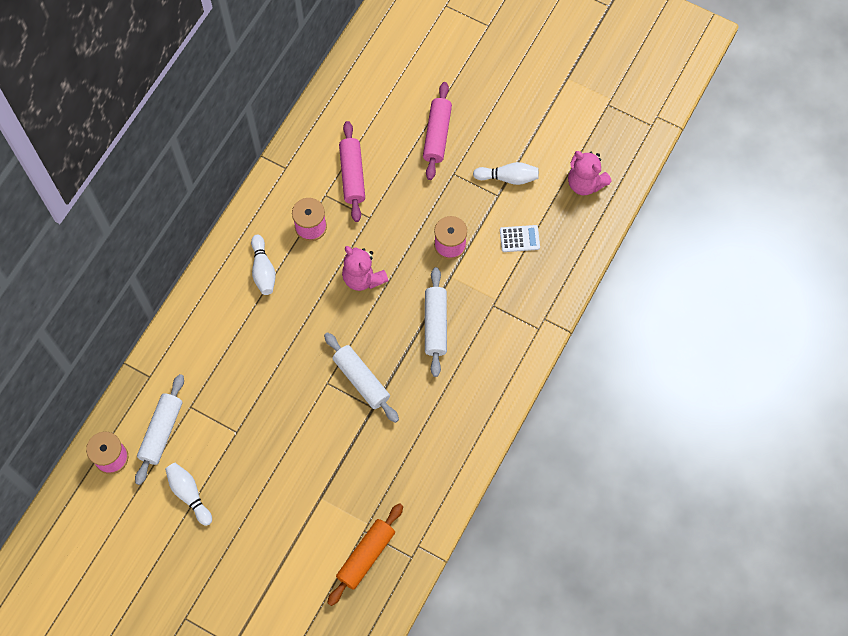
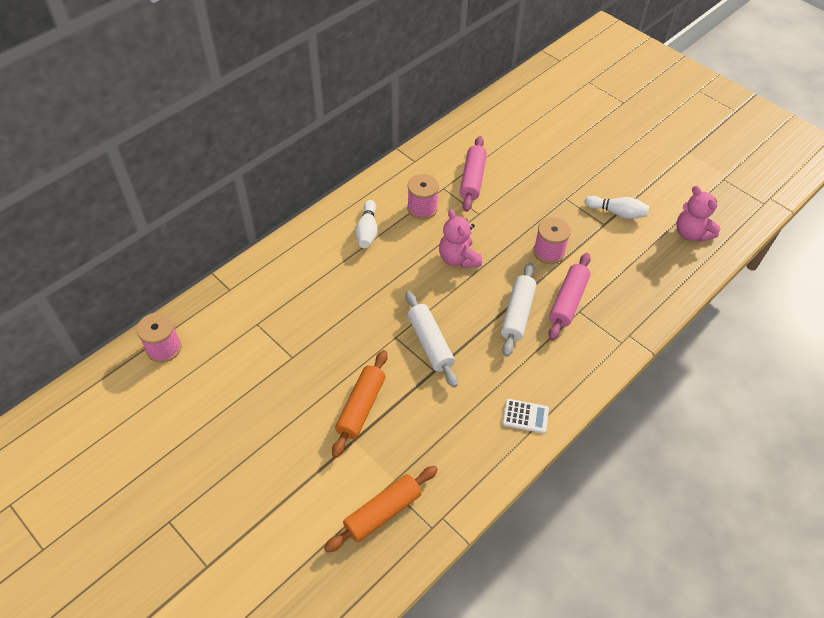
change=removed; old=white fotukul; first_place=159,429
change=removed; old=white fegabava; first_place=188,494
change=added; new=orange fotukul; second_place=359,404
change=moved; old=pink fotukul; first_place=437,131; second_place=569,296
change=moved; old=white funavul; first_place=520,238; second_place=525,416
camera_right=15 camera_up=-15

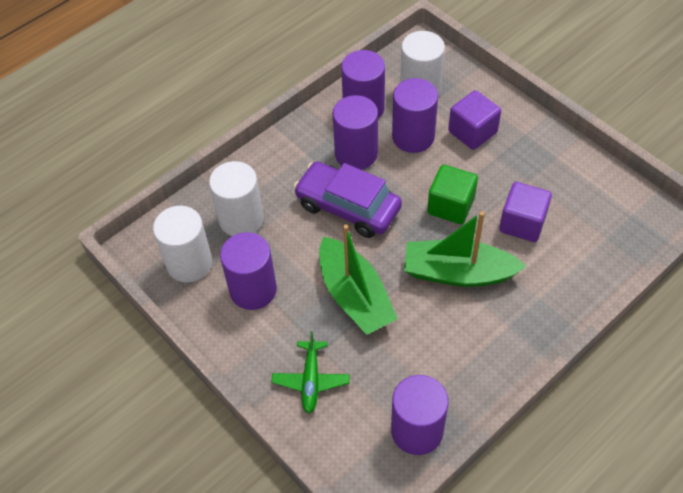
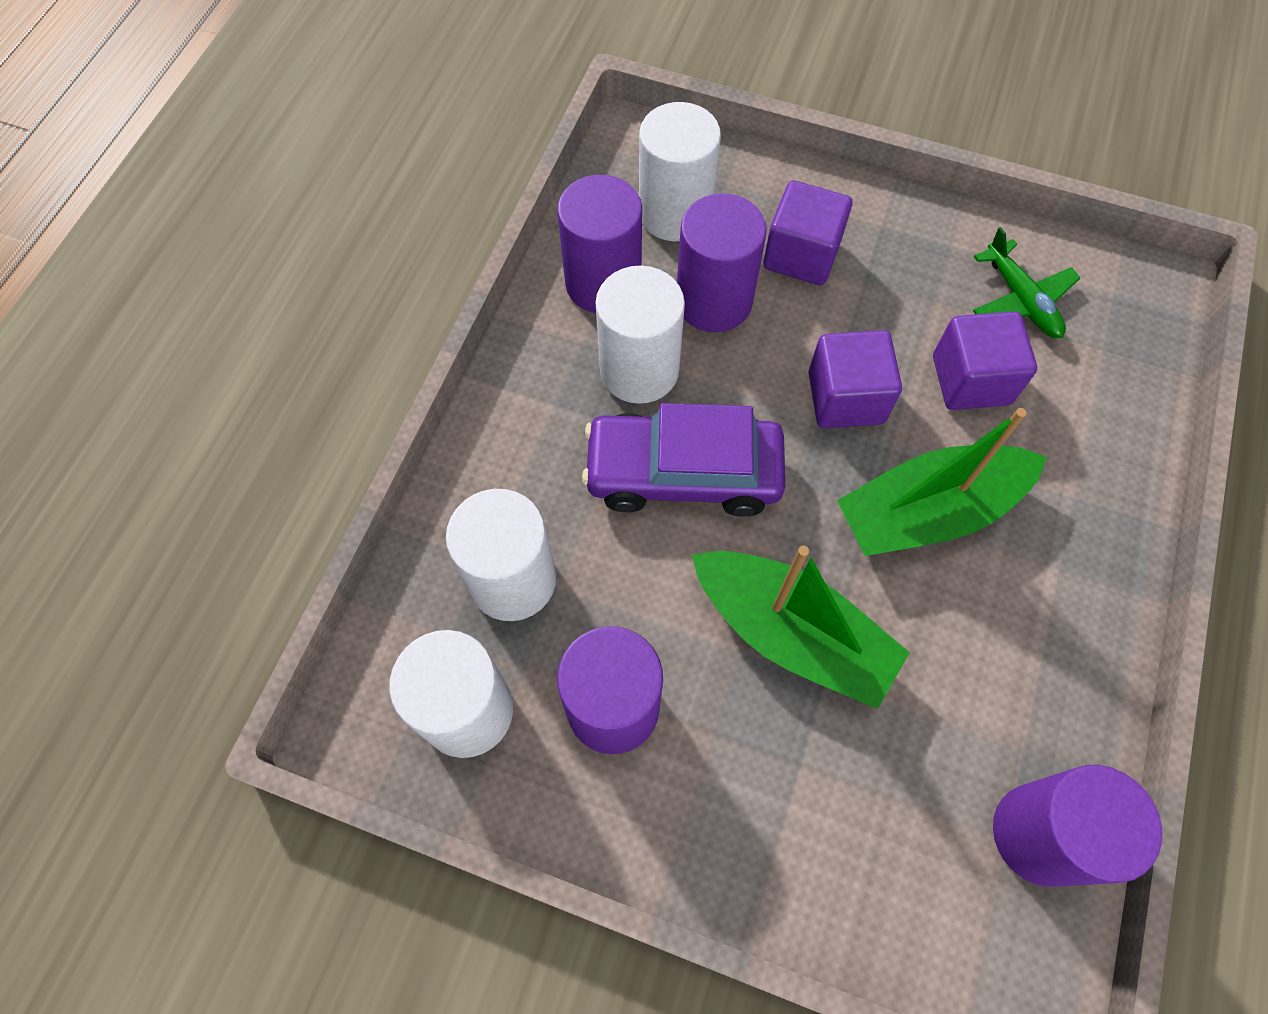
change=moved; old=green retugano; first_place=311,372; second_place=1026,282
change=recoloured; old=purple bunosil; new=white bunosil; first_place=355,132; second_place=640,335
change=recoloured; old=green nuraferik; new=purple nuraferik; first_place=452,194; second_place=855,379
camera_right=-30 camera_up=10

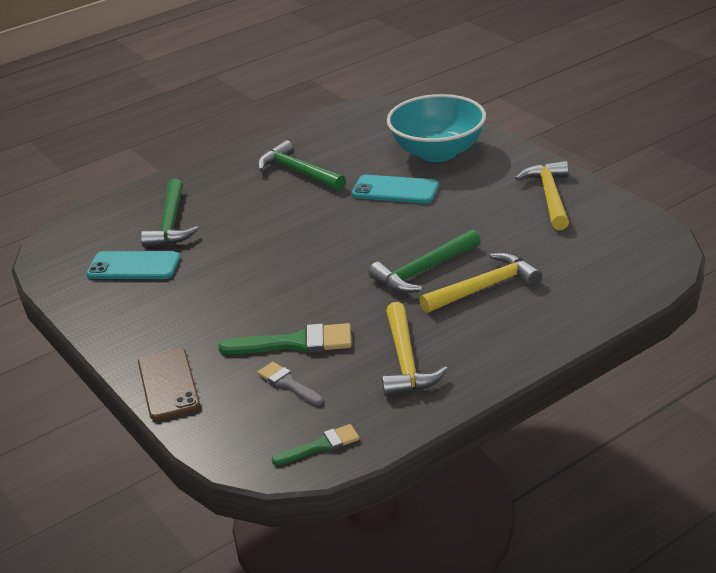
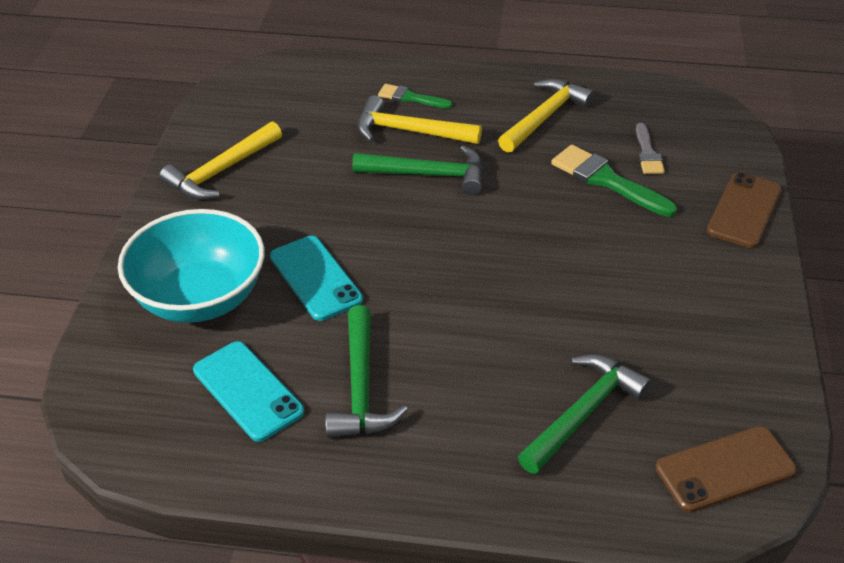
change=added; new=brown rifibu; second_place=726,469
change=moved; old=turquoise rifibu; first_place=133,265; second_place=248,391
change=moved; old=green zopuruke; first_place=316,444; second_place=415,96
camera_right=-140 camera_up=10

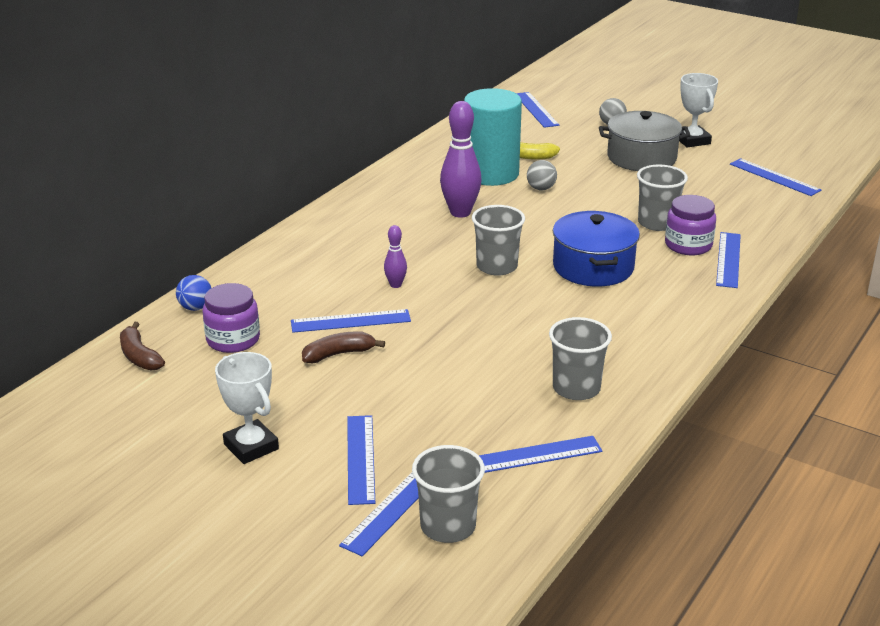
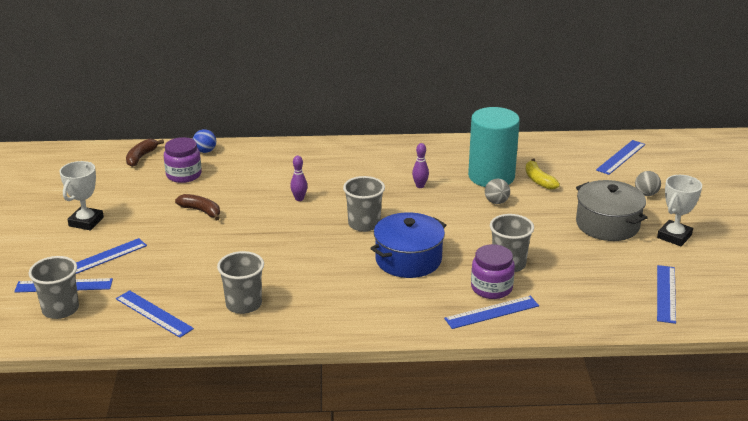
change=removed; old=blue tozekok; first_place=351,321
change=resized; old=purple fegabava; first_place=461,159; second_place=420,165; factor=0.51
camera_right=55 camera_up=0

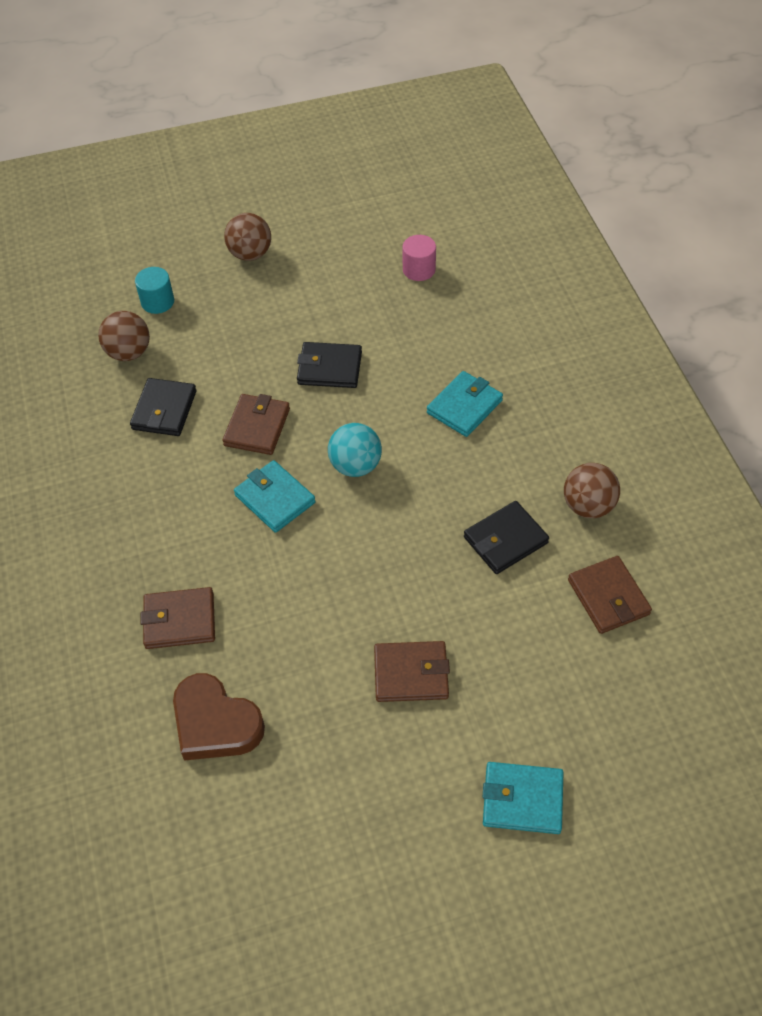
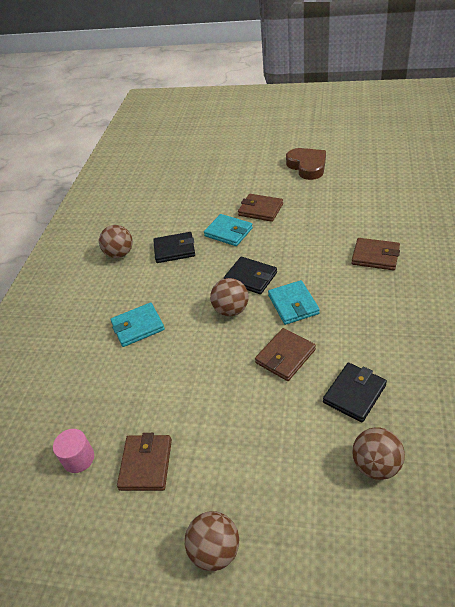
change=removed; old=turquoise bunosil; first_place=154,290
change=moved; old=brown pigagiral; first_place=219,717; second_place=306,164
change=moved; old=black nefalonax; first_place=329,365; second_place=250,275
change=moved; old=turquoise nefalonax; first_place=523,798; second_place=228,230
change=moved; old=brown nefalonax; first_place=610,595; second_place=144,462
change=recoloured; old=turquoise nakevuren; new=brown nakevuren; first_place=355,450; second_place=229,297
camera_right=-150 camera_up=-10

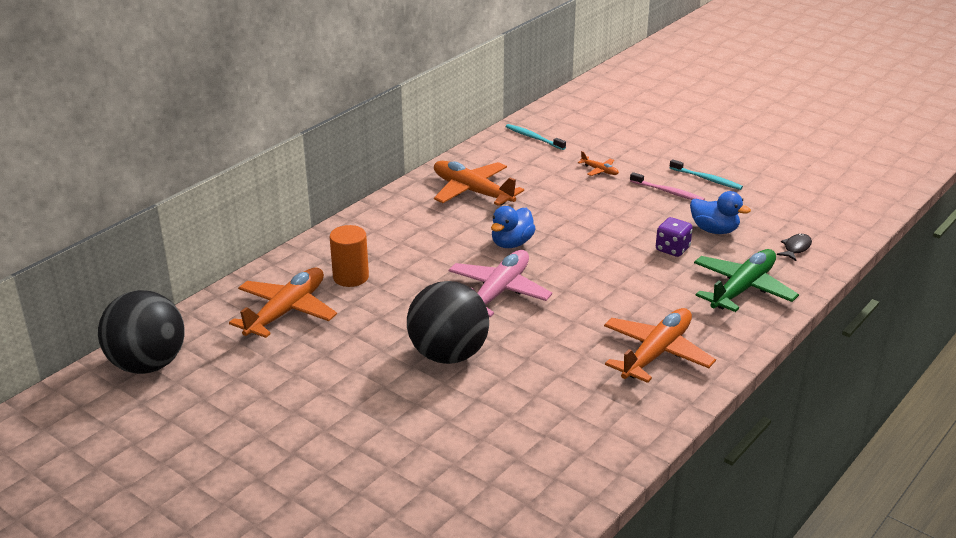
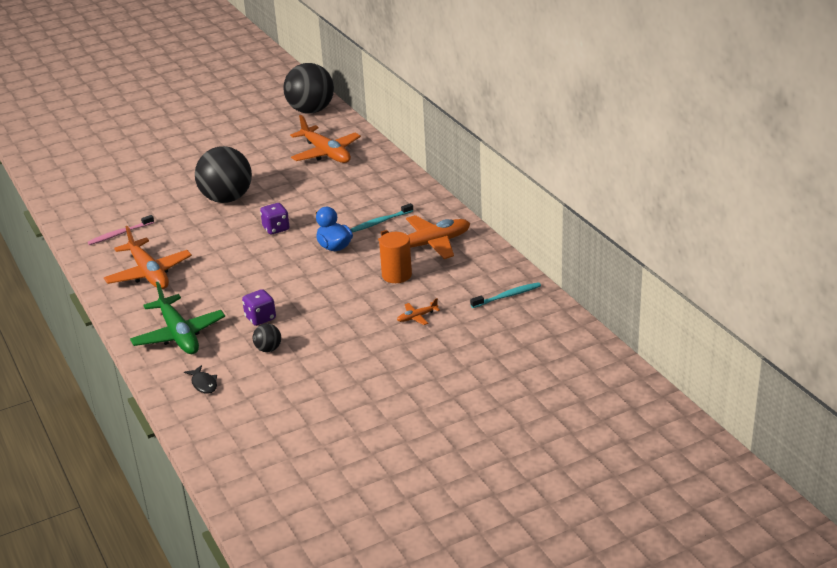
change=moved; old=orange bunosil; first_place=349,256; second_place=395,257
change=moved; old=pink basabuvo; first_place=667,186; second_place=121,230
change=moved; old=turquoise basabuvo; first_place=706,174; second_place=382,217
change=replaced; old=pink retugano; new=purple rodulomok; first_place=500,284; second_place=275,218
change=replaced; old=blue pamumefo; new=black nakevuren; first_place=720,212; second_place=267,338
camera_right=115 camera_up=0

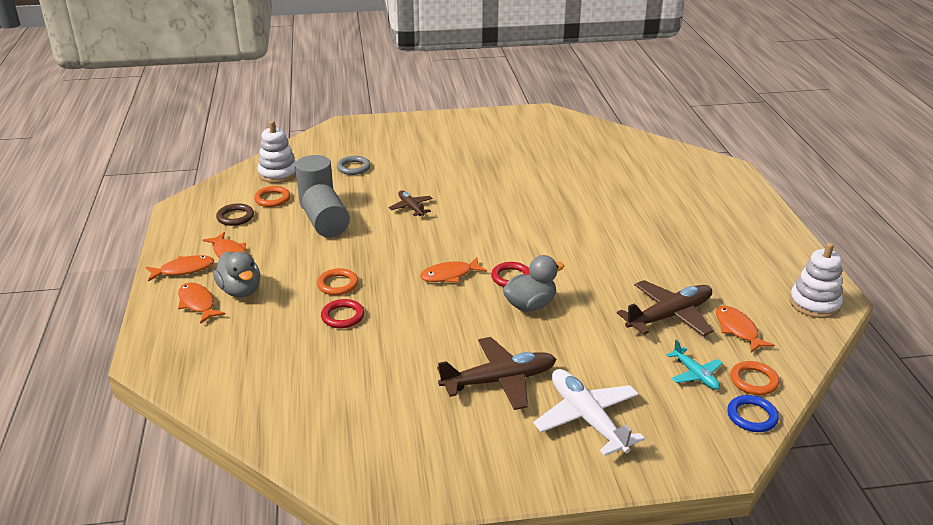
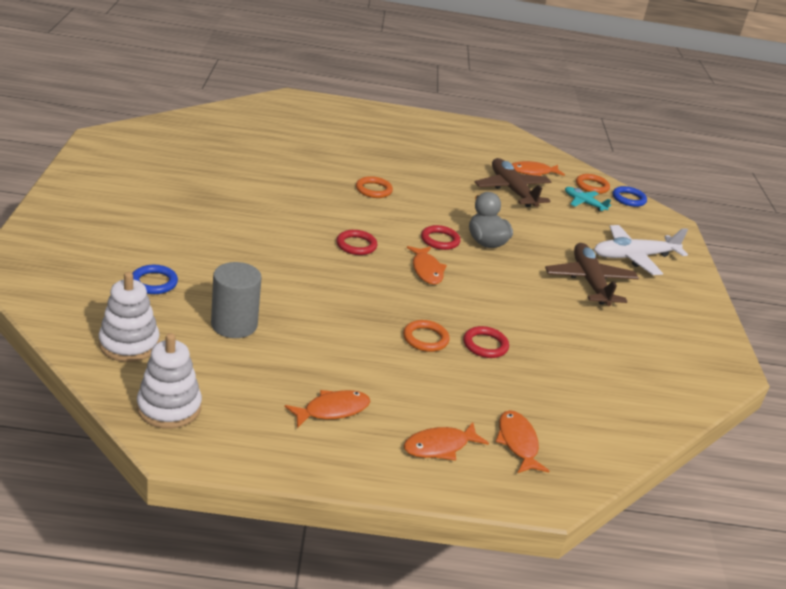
change=removed; old=grey pamumefo; first_place=236,274
change=removed; old=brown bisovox; first_place=235,214
change=removed; old=grey bunosil; first_place=326,211
change=removed; old=brown retugano; first_place=411,203
change=added; new=red bisovox; second_place=356,242
change=moved; old=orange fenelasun; first_place=180,268; second_place=522,441
change=moved; old=orange bisovox; first_place=272,196; second_place=374,187
change=moved; old=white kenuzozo; first_place=816,280; second_place=169,381
change=recoloured; old=grey bisovox; new=blue bisovox; first_place=354,165; second_place=155,279
change=turned; old=turquoise retugano; first_place=694,365; second_place=588,199; degrees=-120
camera_right=-85 camera_up=0

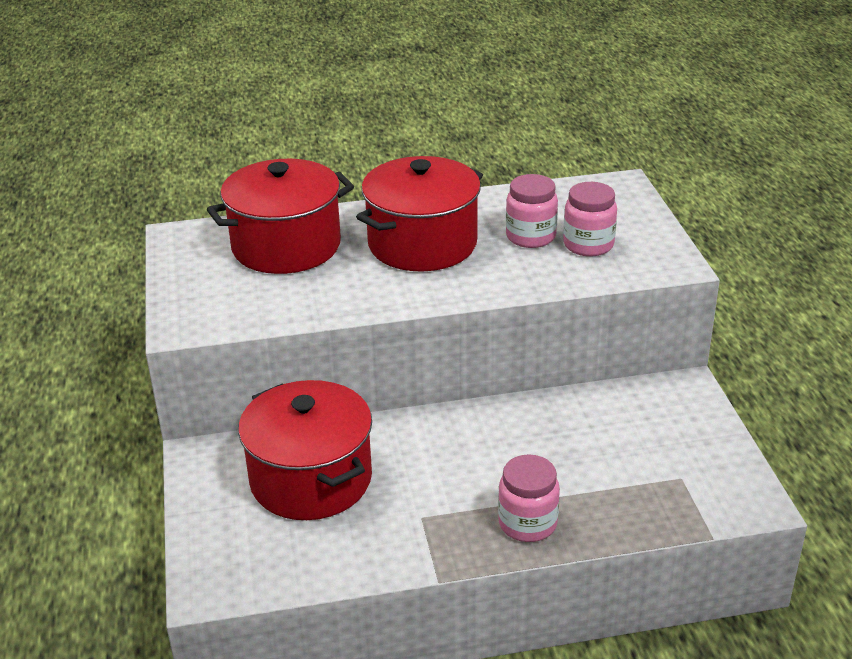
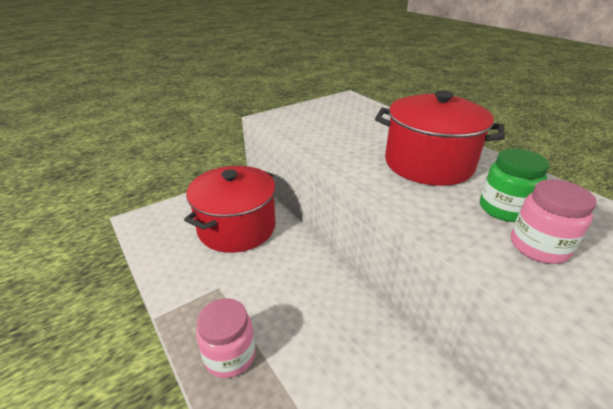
change=removed; old=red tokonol; first_place=280,216
change=recoloured; old=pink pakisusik; new=green pakisusik; first_place=532,211; second_place=514,185
camera_right=65 camera_up=0

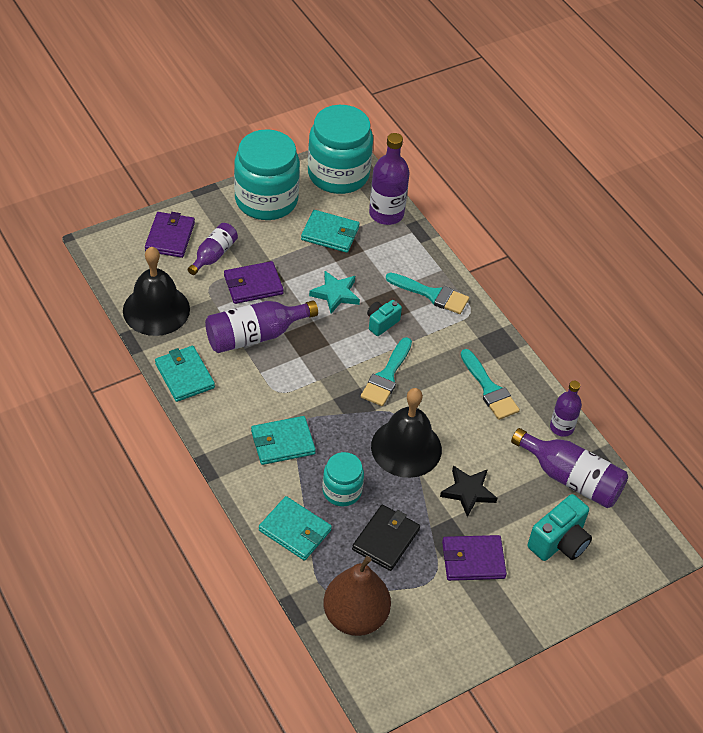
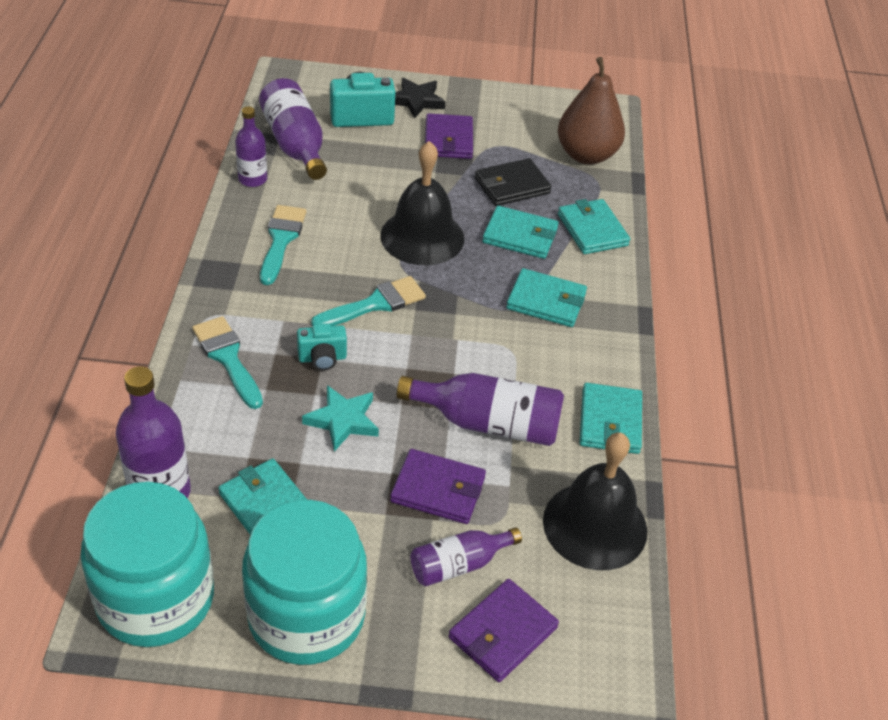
change=moved; old=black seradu; first_place=468,491; second_place=420,98
change=replaced; old=turquoise pakisusik; new=turquoise nefalonax; first_place=343,479; second_place=520,232
change=turned; old=purple nefalonax; first_place=474,558; second_place=449,136; degrees=60
camera_right=-145 camera_up=-5

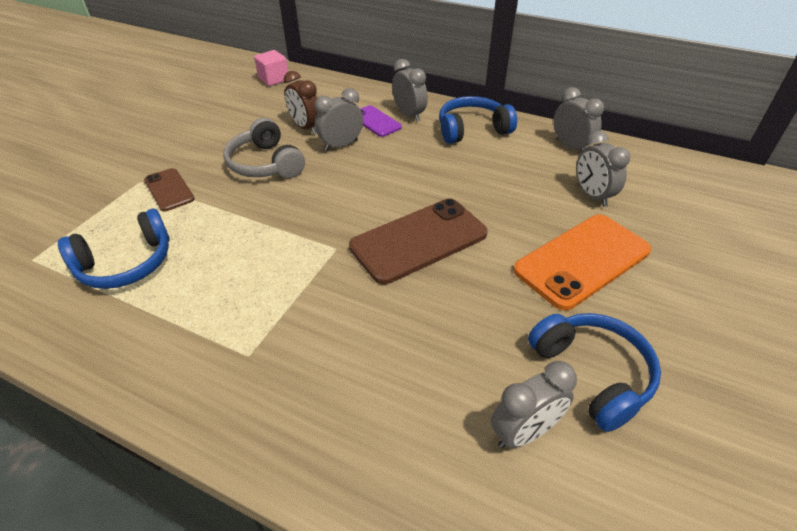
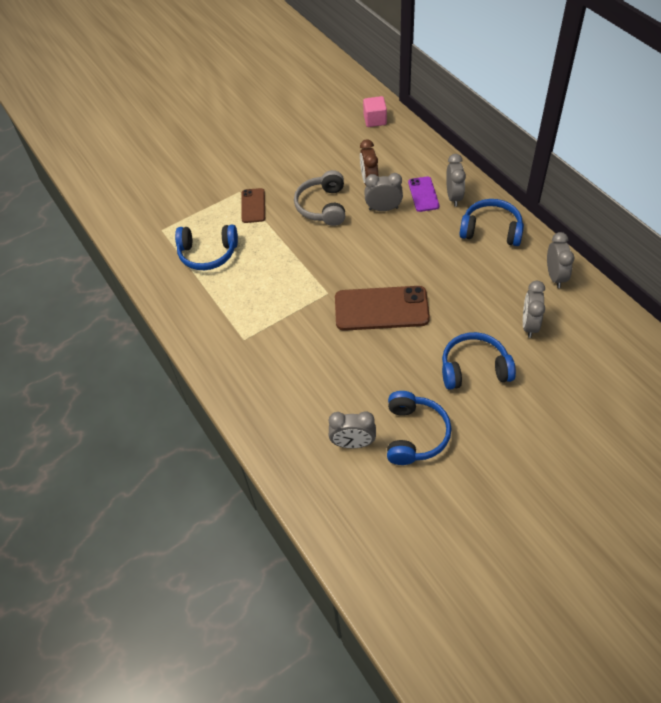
change=replaced; old=orange rifibu; new=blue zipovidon; first_place=582,262; second_place=479,361
camera_right=35 camera_up=10

